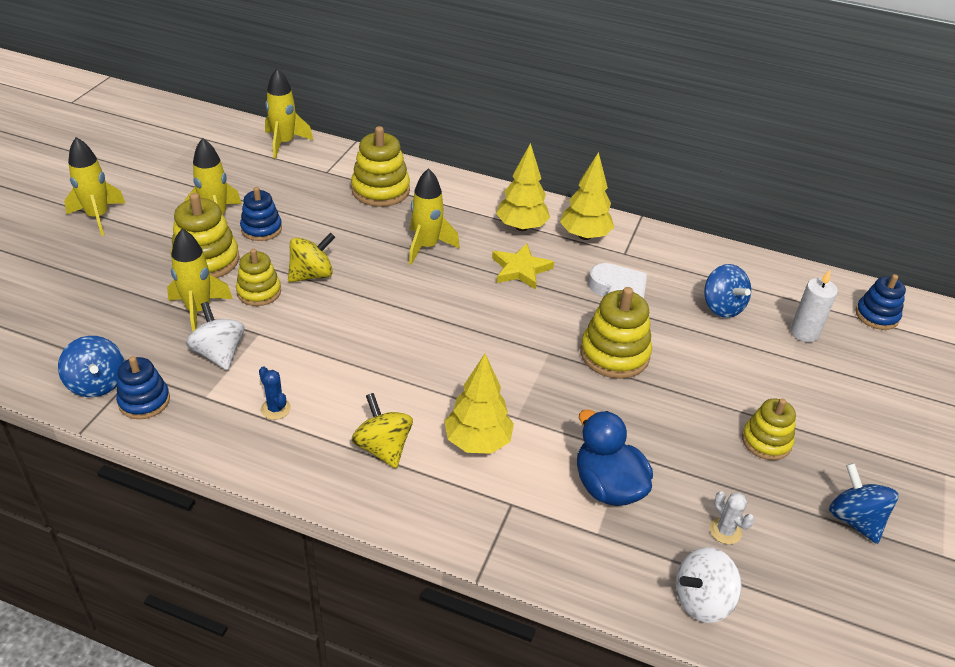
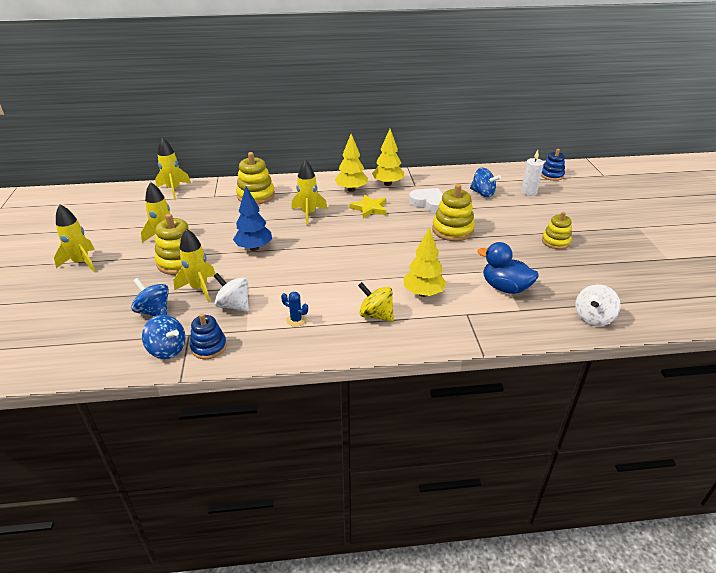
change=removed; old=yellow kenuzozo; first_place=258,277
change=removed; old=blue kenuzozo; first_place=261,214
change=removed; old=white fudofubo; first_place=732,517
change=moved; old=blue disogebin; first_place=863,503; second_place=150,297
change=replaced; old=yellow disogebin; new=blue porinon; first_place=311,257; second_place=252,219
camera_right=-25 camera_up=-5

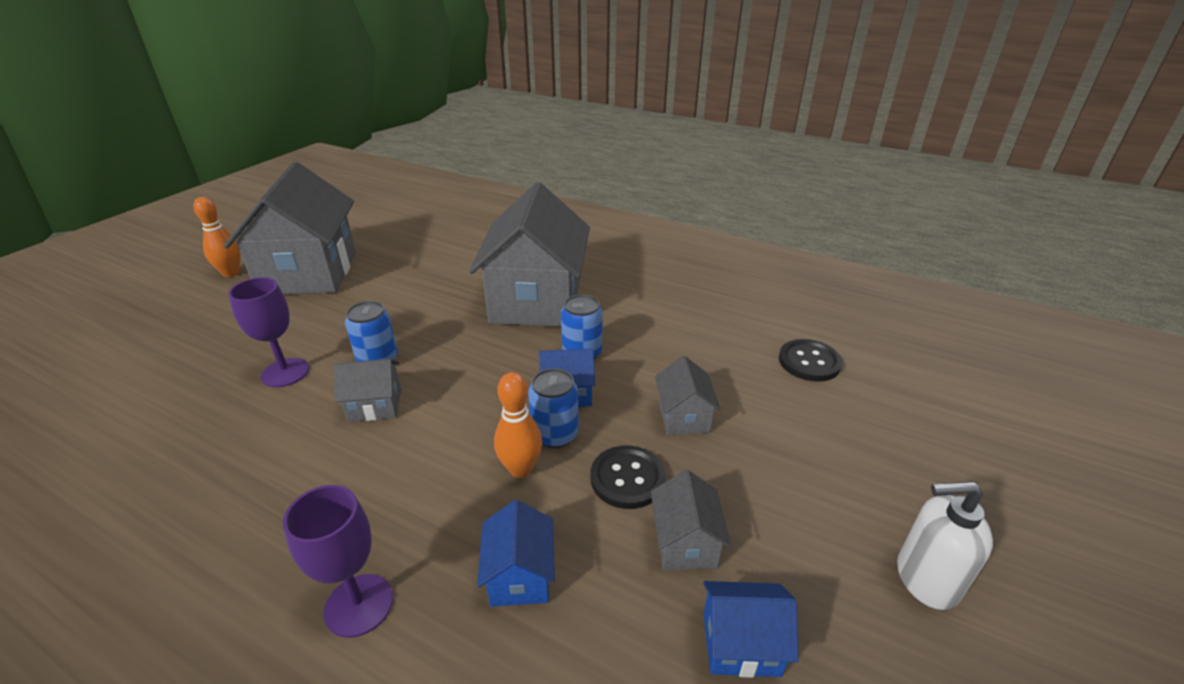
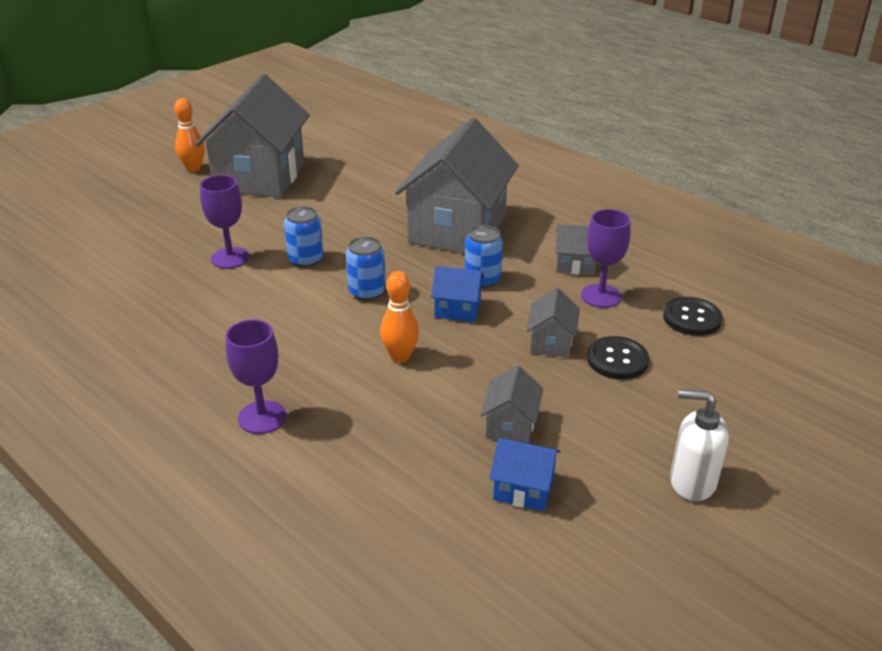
change=removed; old=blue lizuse; first_place=516,553
change=added; new=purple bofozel; second_place=606,258
change=moved; old=grey lizuse; first_place=367,390; second_place=575,249
change=moved; old=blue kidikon; first_place=553,408; second_place=366,269
change=moved; old=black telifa; first_place=628,477; second_place=618,358
camera_right=15 camera_up=0

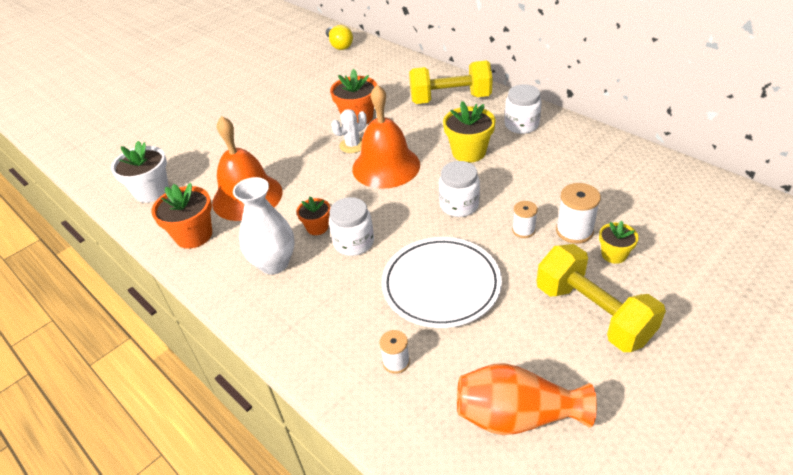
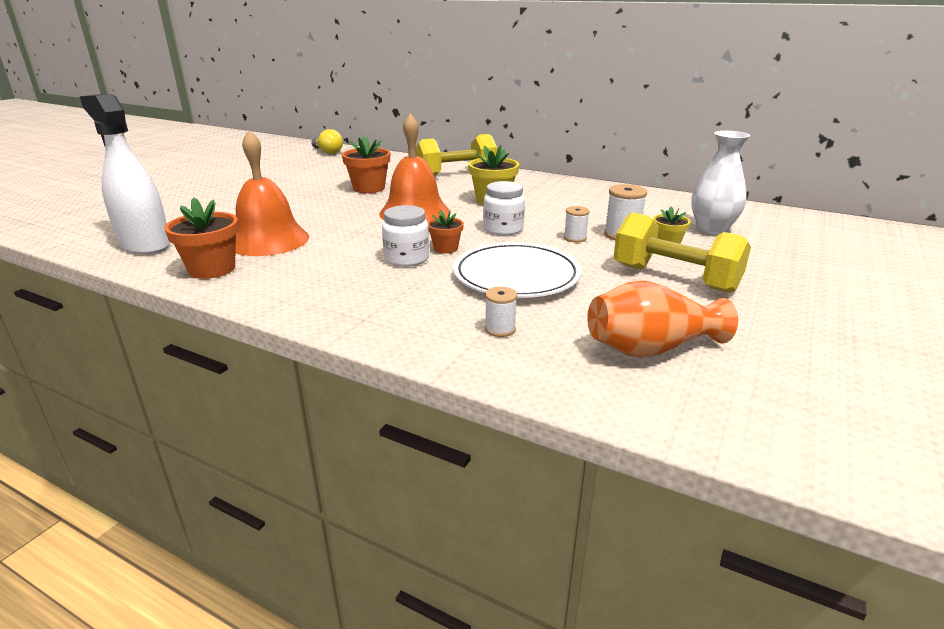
change=removed; old=white fudofubo; first_place=349,131
change=removed; old=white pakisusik; first_place=523,109
change=moved; old=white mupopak; first_place=264,225; second_place=720,183
change=moved; old=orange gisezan; first_place=313,215; second_place=446,232
change=replaced; old=white gisezan; new=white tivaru; first_place=140,172; second_place=125,174
camera_right=-20 camera_up=-15

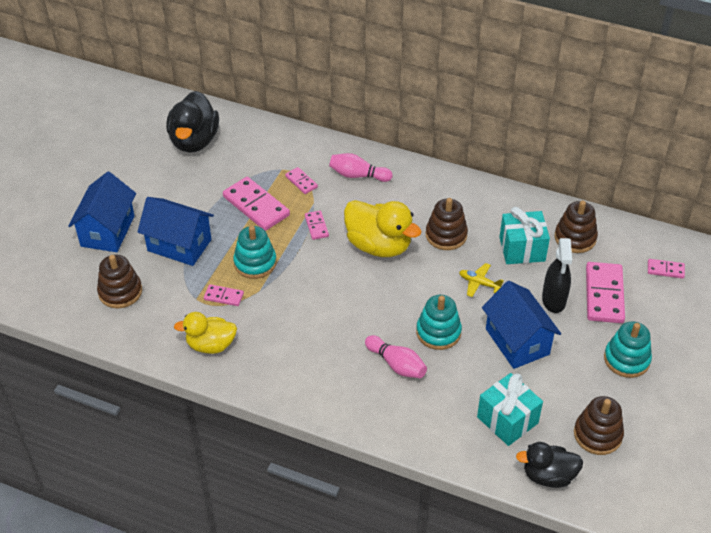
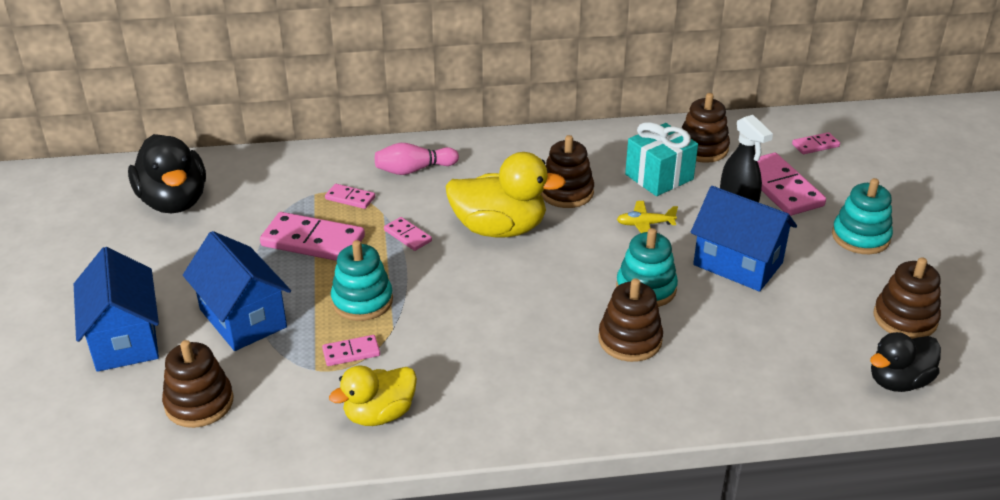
change=removed; old=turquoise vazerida; first_place=510,409
change=replaced; old=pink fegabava; new=brown kenuzozo; first_place=396,356; second_place=630,320
change=turned; old=blue lizuse; first_place=175,231; second_place=237,291; degrees=60
camera_right=-30 camera_up=-10

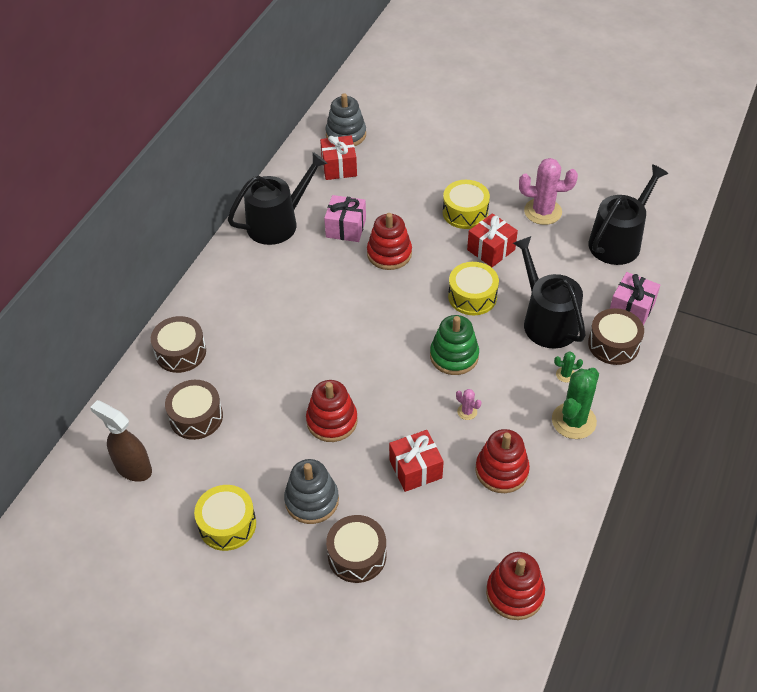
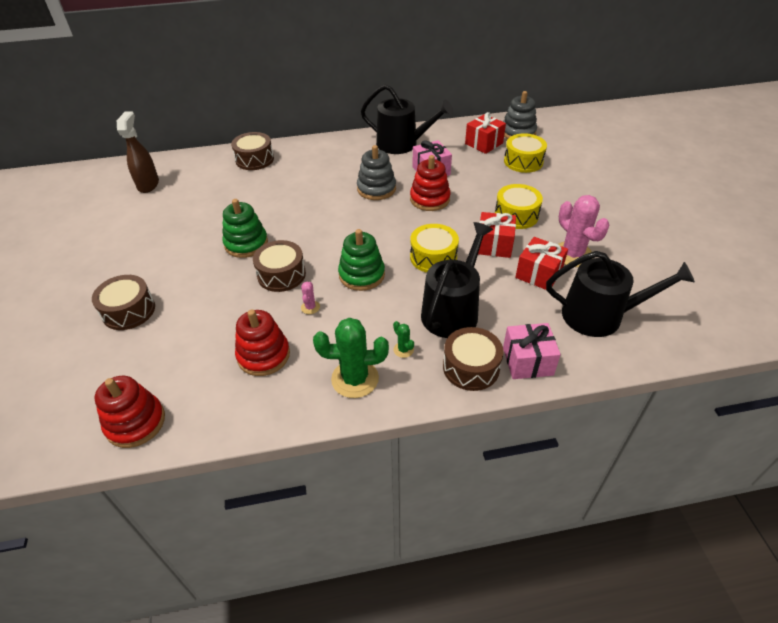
change=moved; old=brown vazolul; first_place=194,410; second_place=279,266
change=moved; old=yellow vazolul; first_place=225,518; second_place=525,153
change=moved; old=grey kenuzozo; first_place=311,491; second_place=376,172
change=moved; old=red vazerida; first_place=416,461; second_place=541,263
change=recoloured; old=red kenuzozo; new=green kenuzozo; first_place=332,411; second_place=245,228
camera_right=55 camera_up=-5

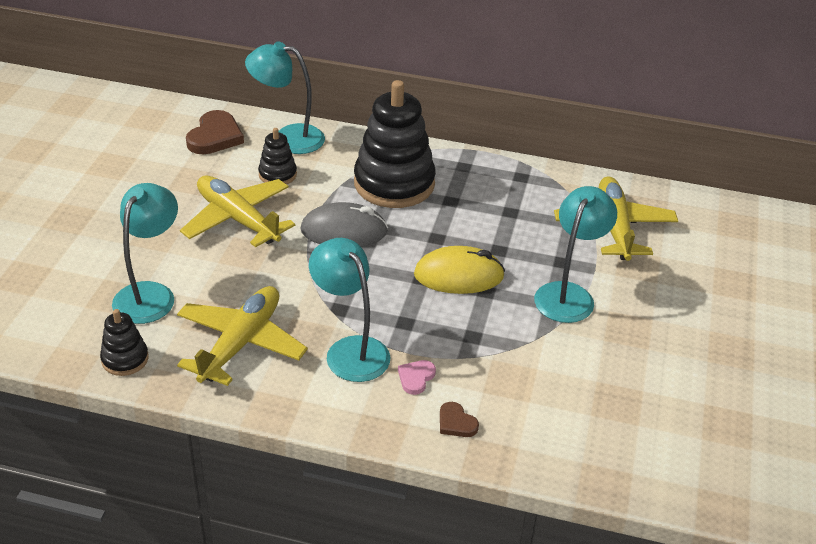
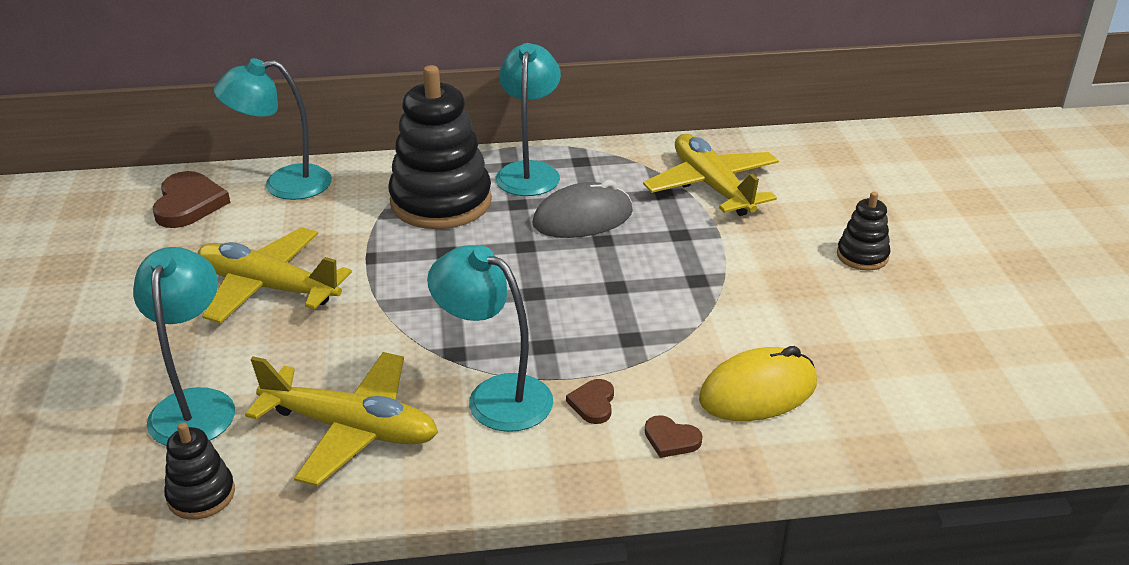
change=moved; old=black kenuzozo; first_place=277,156; second_place=864,231
change=moved; old=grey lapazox; first_place=344,224; second_place=582,209
change=moved; old=yellow lapazox; first_place=459,270; second_place=758,383
change=moved; old=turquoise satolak; first_place=575,254; second_place=528,119
change=recoloured; old=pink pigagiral; new=brown pigagiral; first_place=417,377; second_place=590,401
change=turned; old=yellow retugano; first_place=242,336; second_place=341,419; degrees=105
camera_right=-20 camera_up=-5

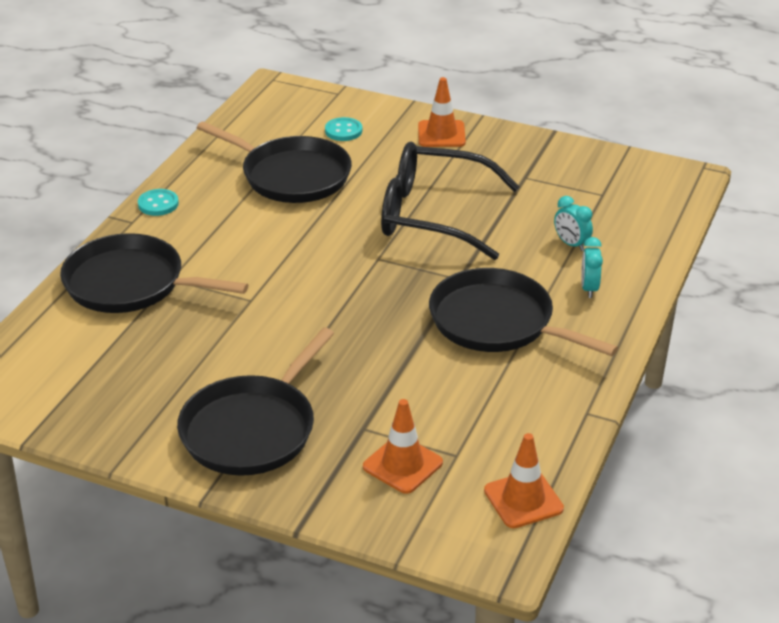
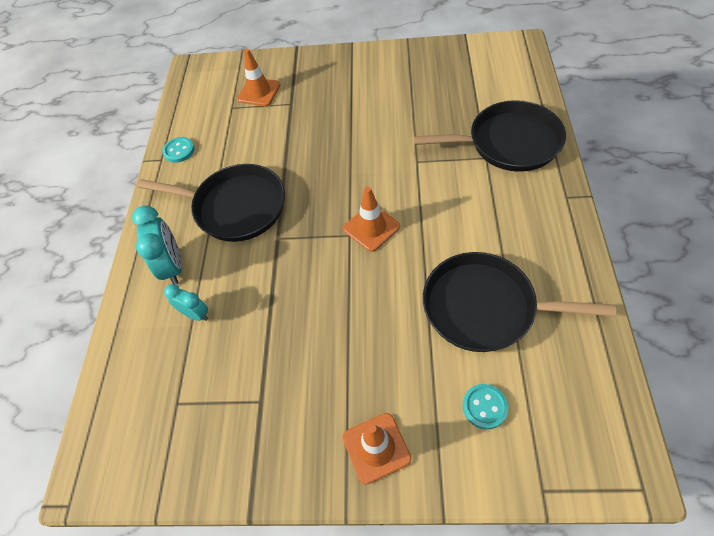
change=removed; old=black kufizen; first_place=255,402
change=removed; old=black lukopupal; first_place=450,200
change=moved; old=turquoise telifa; first_place=158,202; second_place=178,150
change=moved; old=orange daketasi; first_place=524,480; second_place=371,219
change=resized; old=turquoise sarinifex; first_place=592,267; second_place=157,245; factor=1.65
camera_right=165 camera_up=20

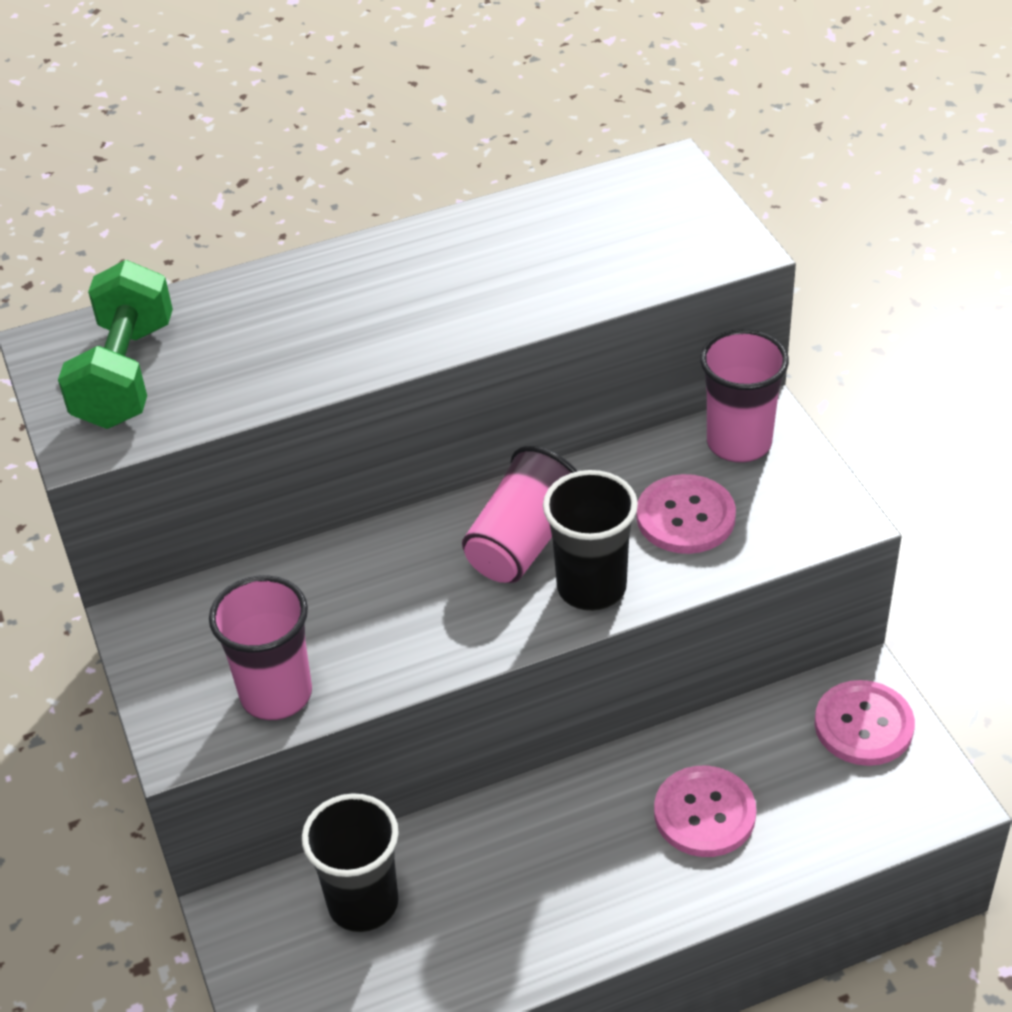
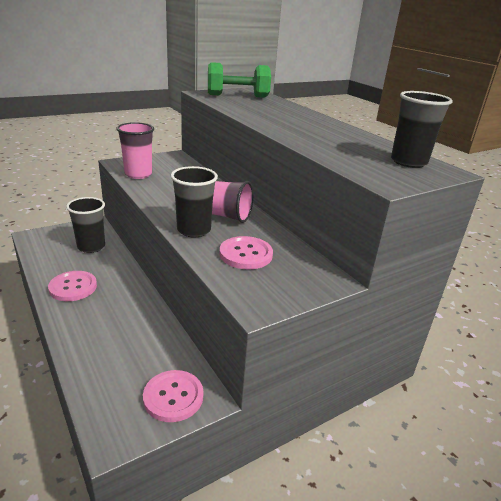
change=removed; old=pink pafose; first_place=744,396
change=added; new=black pafose; second_place=422,129
change=moved; old=pink telifa; first_place=705,811; second_place=72,286
camera_right=75 camera_up=-15

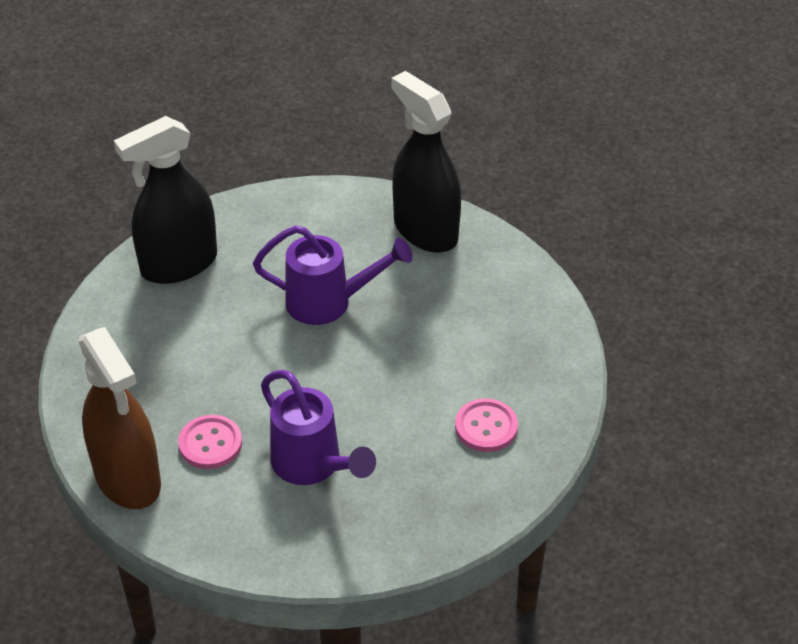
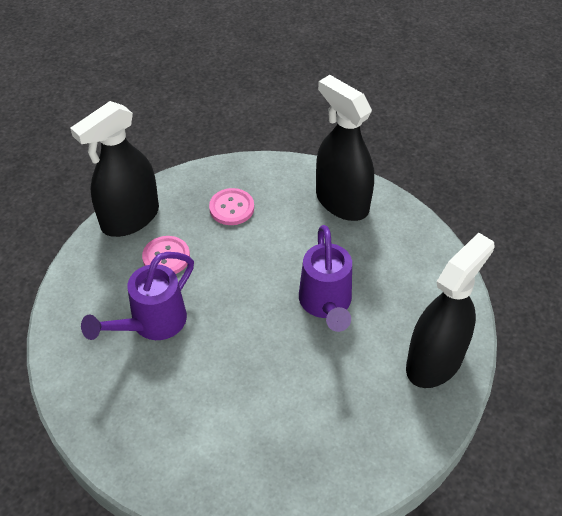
change=moved; old=pink telifa; first_place=486,425; second_place=231,206
change=recoloured; old=brown tivaru; new=black tivaru; first_place=119,418; second_place=114,169
camera_right=80 camera_up=5

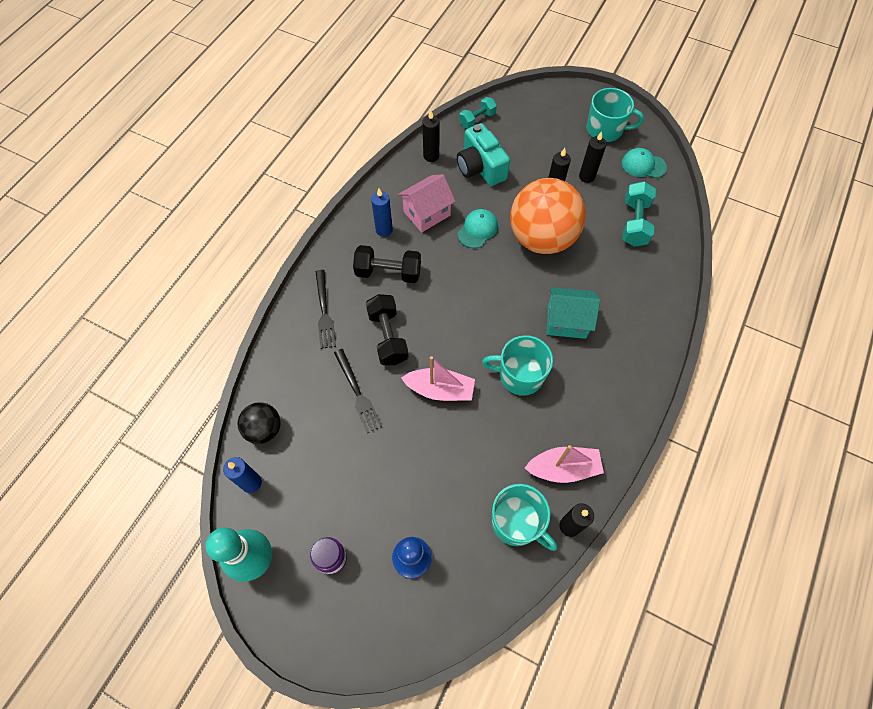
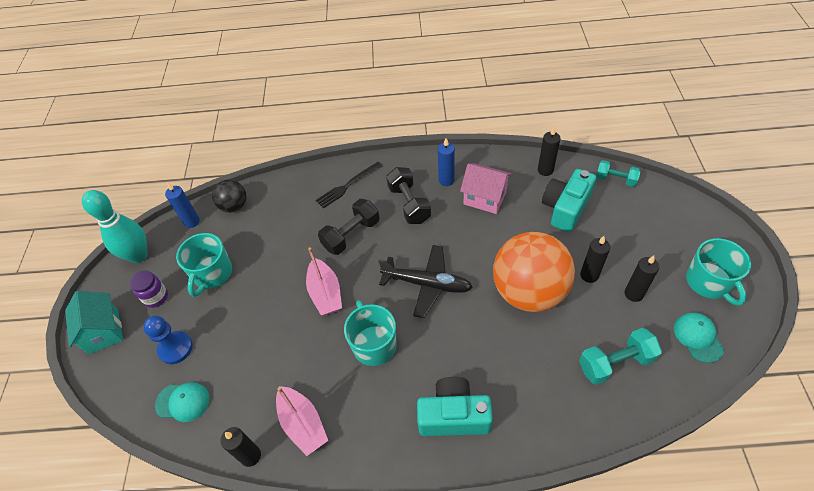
change=removed; old=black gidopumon; first_place=358,391
change=added; new=black retugano; second_place=425,281
change=added; new=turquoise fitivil; second_place=455,406
change=moved; old=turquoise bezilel; first_place=477,228; second_place=182,402
change=moved; old=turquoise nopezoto; first_place=524,517; second_place=204,265
change=moved; old=turquoise lizuse; first_place=573,313; second_place=94,322
camera_right=65 camera_up=-10

